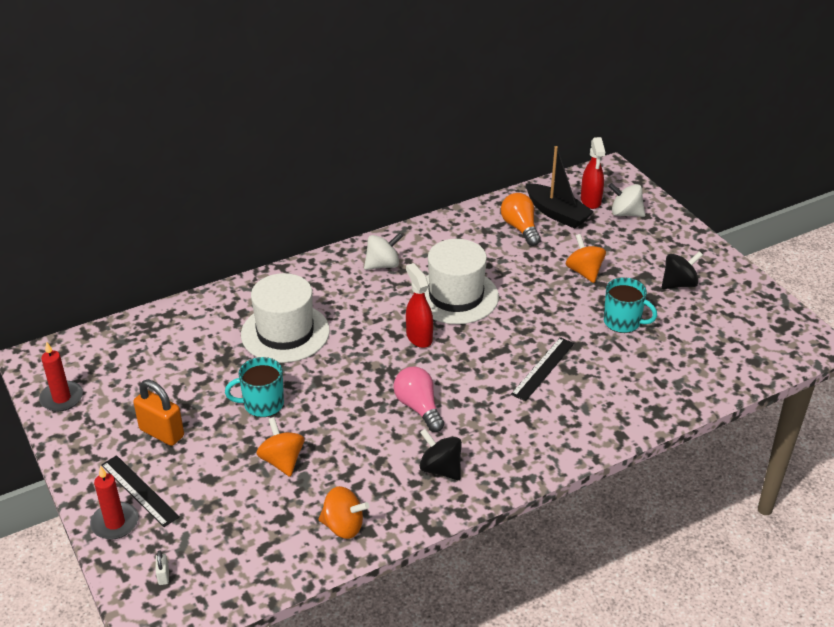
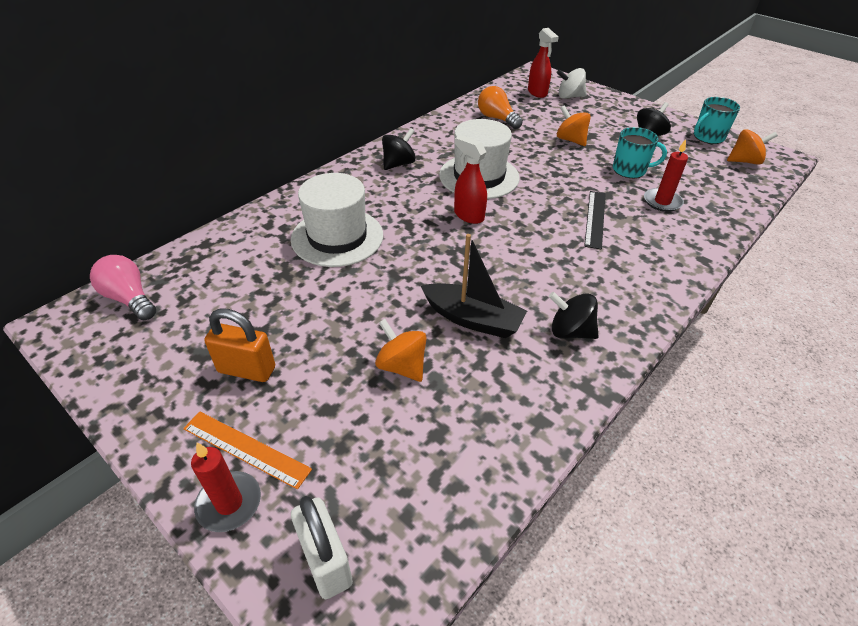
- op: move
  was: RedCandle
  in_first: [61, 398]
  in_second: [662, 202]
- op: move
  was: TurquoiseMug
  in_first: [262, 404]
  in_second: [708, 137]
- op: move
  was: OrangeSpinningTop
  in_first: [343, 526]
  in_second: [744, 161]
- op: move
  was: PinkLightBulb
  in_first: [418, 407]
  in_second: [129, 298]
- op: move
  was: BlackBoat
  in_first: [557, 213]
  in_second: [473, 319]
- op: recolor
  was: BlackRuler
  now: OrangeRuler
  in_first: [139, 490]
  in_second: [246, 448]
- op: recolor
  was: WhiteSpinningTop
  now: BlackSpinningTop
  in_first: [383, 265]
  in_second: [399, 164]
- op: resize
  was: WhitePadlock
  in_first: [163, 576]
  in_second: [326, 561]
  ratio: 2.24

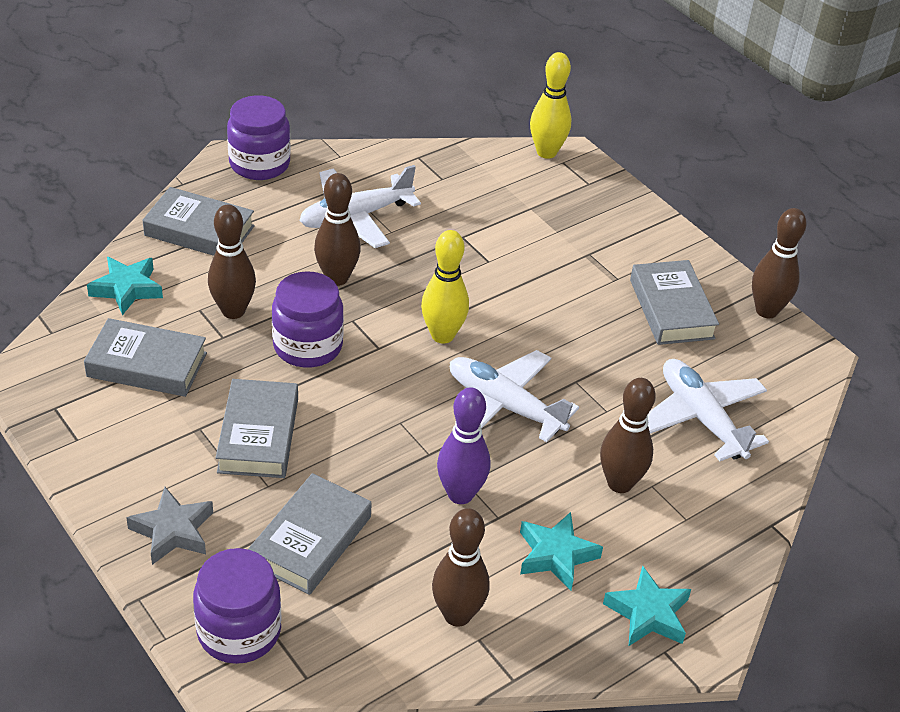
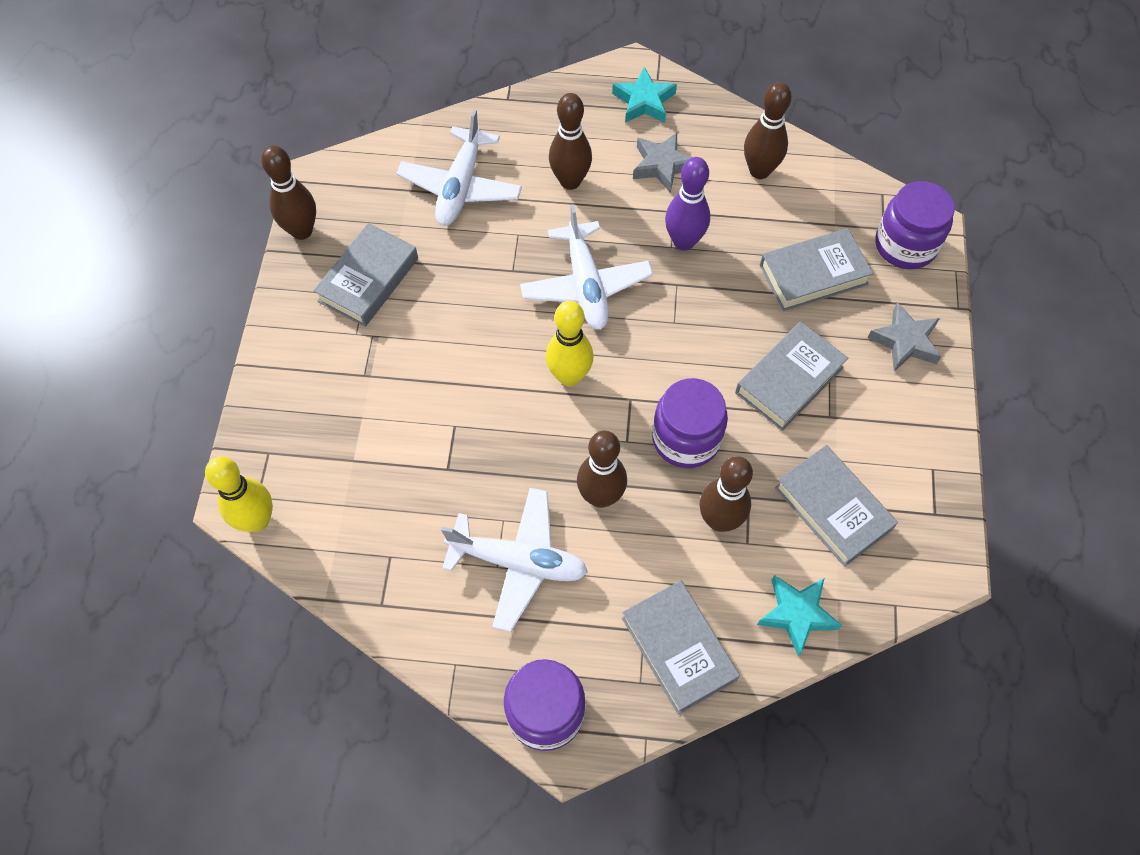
- op: recolor
  was: TurquoiseStar
  now: GreyStar
  in_first: [556, 555]
  in_second: [662, 165]

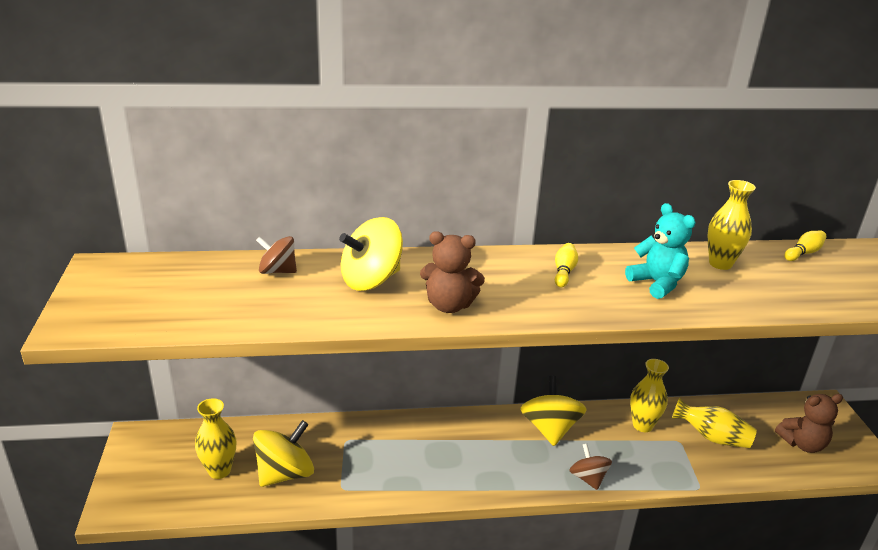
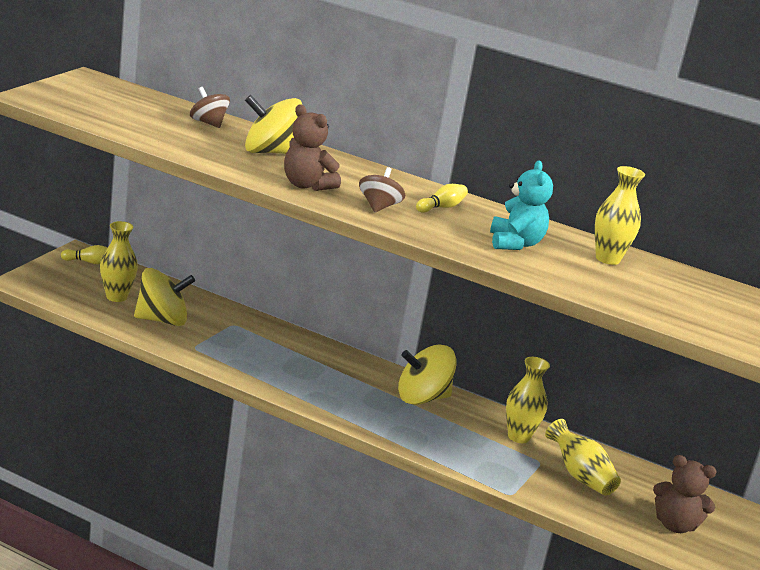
- op: move
  was: BrownSpinningTop
  in_first: [588, 478]
  in_second: [379, 207]
- op: move
  was: YellowBowlingPin
  in_first: [803, 253]
  in_second: [89, 262]
- op: rotate
  was: YellowSpinningTop
  in_first: [550, 429]
  in_second: [422, 398]
  clockwise: -135

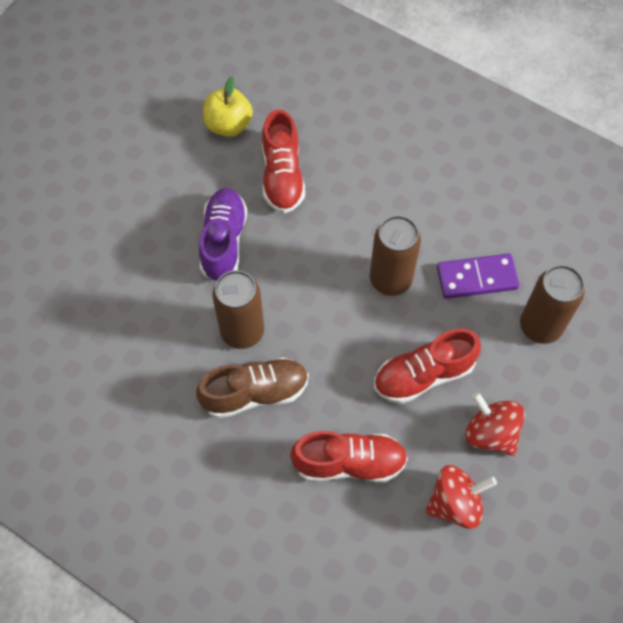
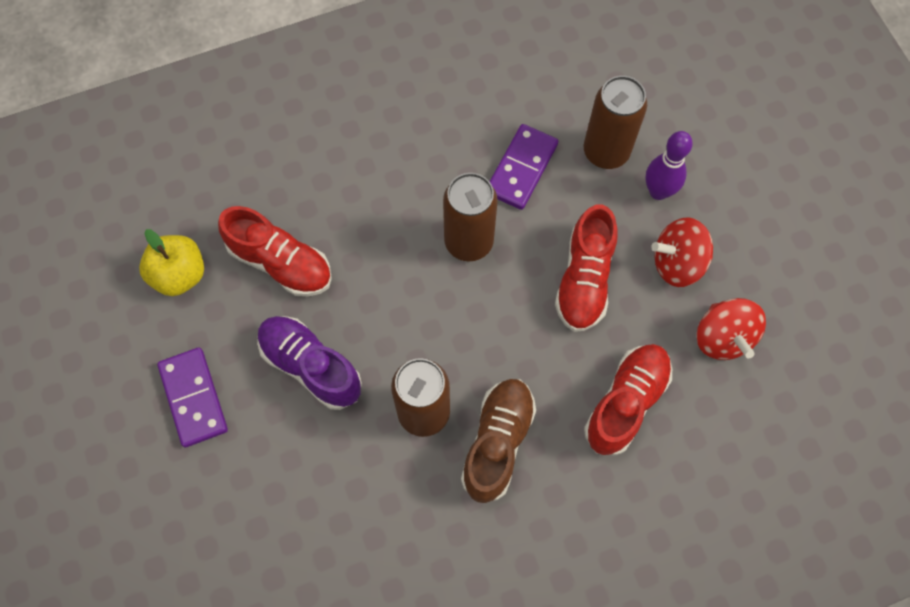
- op: insert
  now: PurpleDomino
  in_second: [194, 398]
- op: insert
  now: PurpleBowlingPin
  in_second: [658, 191]
- op: rotate
  was: RedSpinningTop
  in_first: [455, 503]
  in_second: [722, 338]
  clockwise: 150

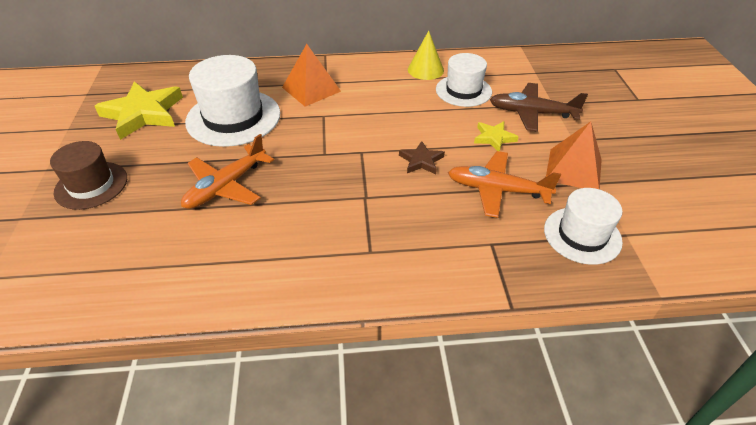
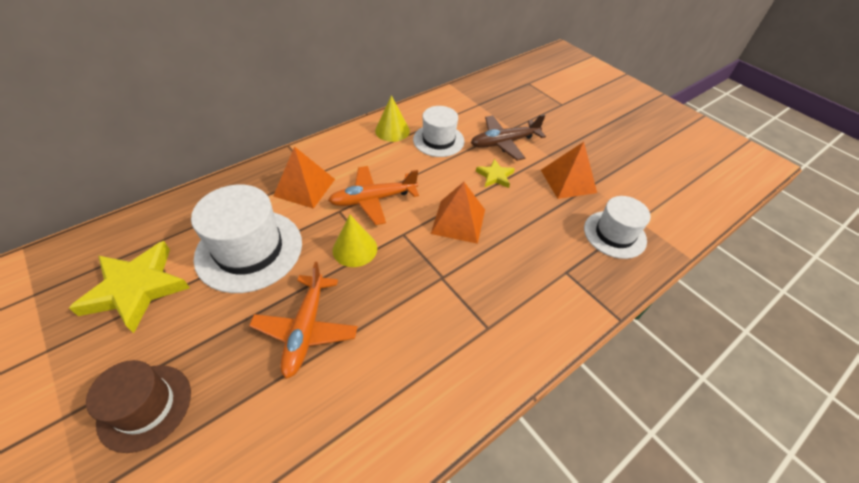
- op: insert
  now: YellowCone
  in_second: [355, 249]
- op: move
  was: OrangePlane
  in_first: [497, 190]
  in_second: [373, 199]
- op: replace
  was: BrownStar
  now: OrangePyramid
  in_first: [421, 161]
  in_second: [458, 221]

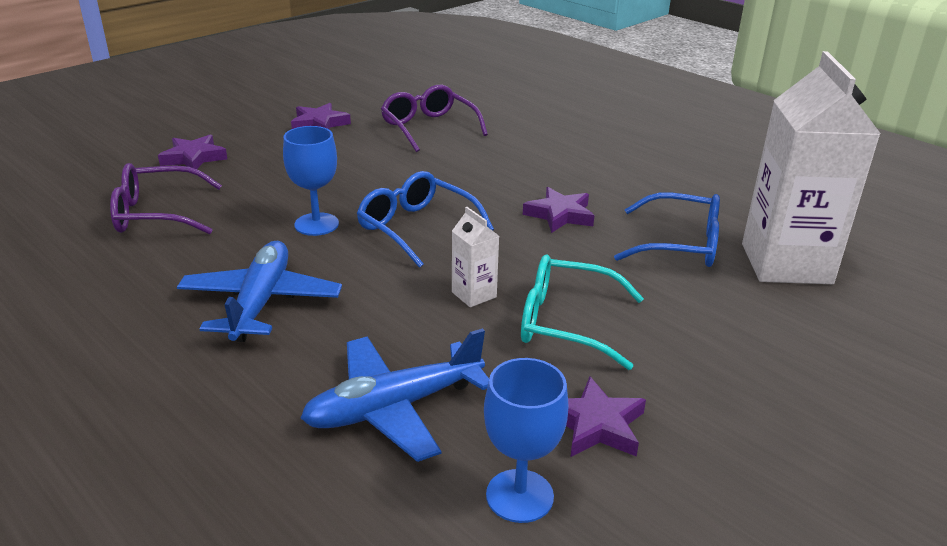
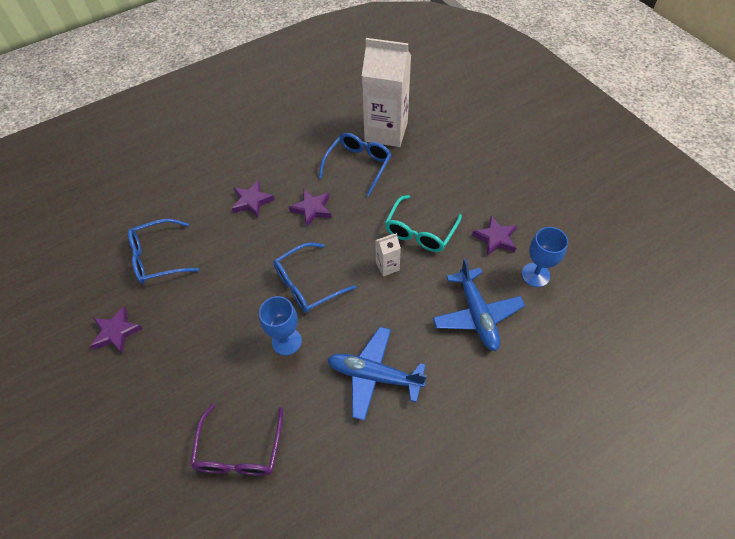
- op: move
  was: PurpleStar
  in_first: [194, 158]
  in_second: [252, 201]
- op: recolor
  was: PurpleGlasses
  now: BlueGlasses
  in_first: [429, 128]
  in_second: [158, 258]

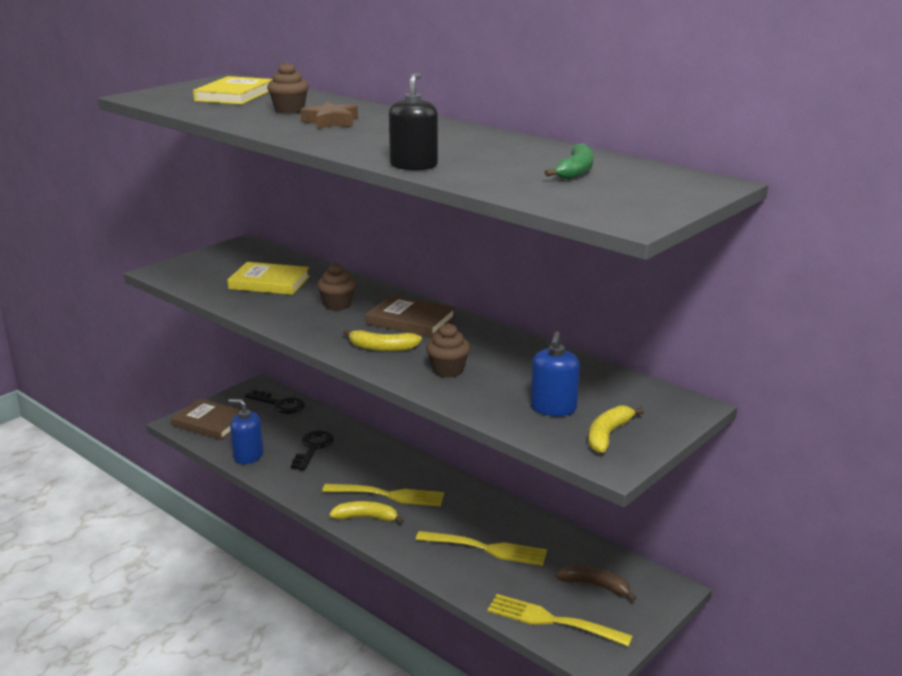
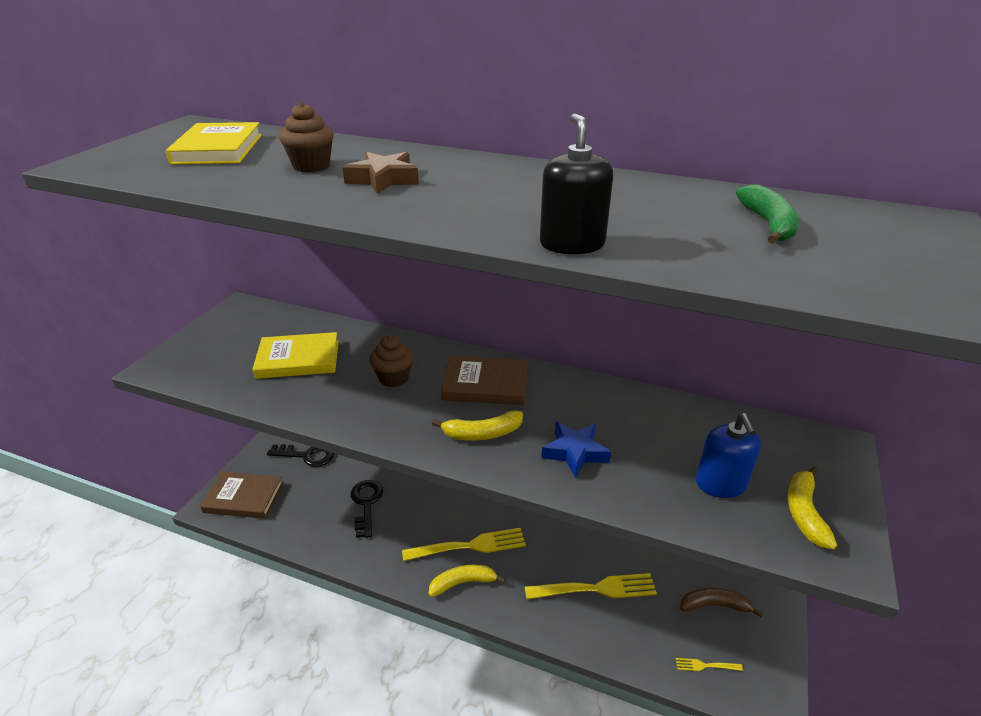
- op: delete
  was: BlueSoapDispenser
  in_first: [248, 456]
- op: replace
  was: BrownCupcake
  now: BlueStar
  in_first: [448, 370]
  in_second: [575, 452]
- op: resize
  was: YellowFork
  in_first: [552, 620]
  in_second: [705, 665]
  ratio: 0.45

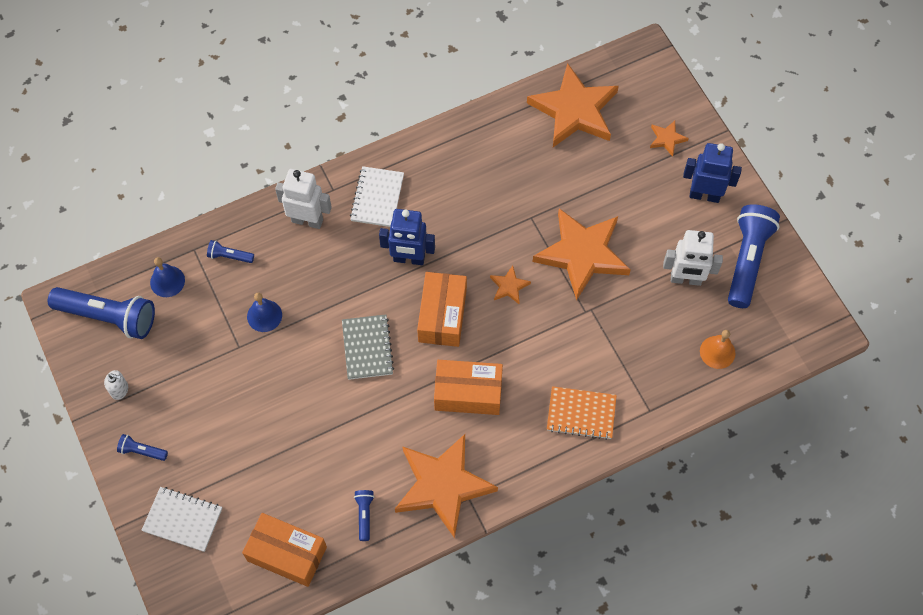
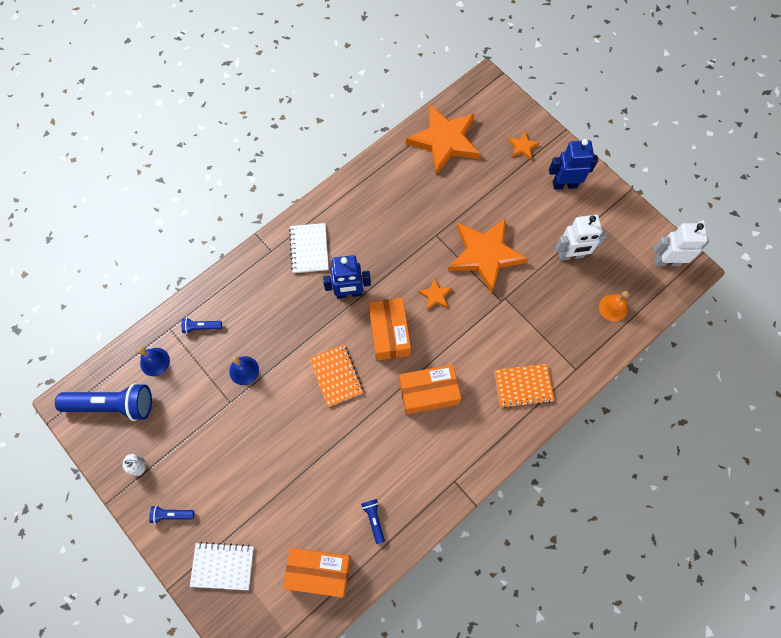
- op: delete
  was: OrangeStar
  in_first: [443, 485]
- op: delete
  was: BlueFlashlight
  in_first: [747, 260]
- op: move
  was: WhiteRobot
  in_first: [307, 220]
  in_second: [666, 261]
- op: recolor
  was: GreyNotebook
  now: OrangeNotebook
  in_first: [367, 348]
  in_second: [336, 376]

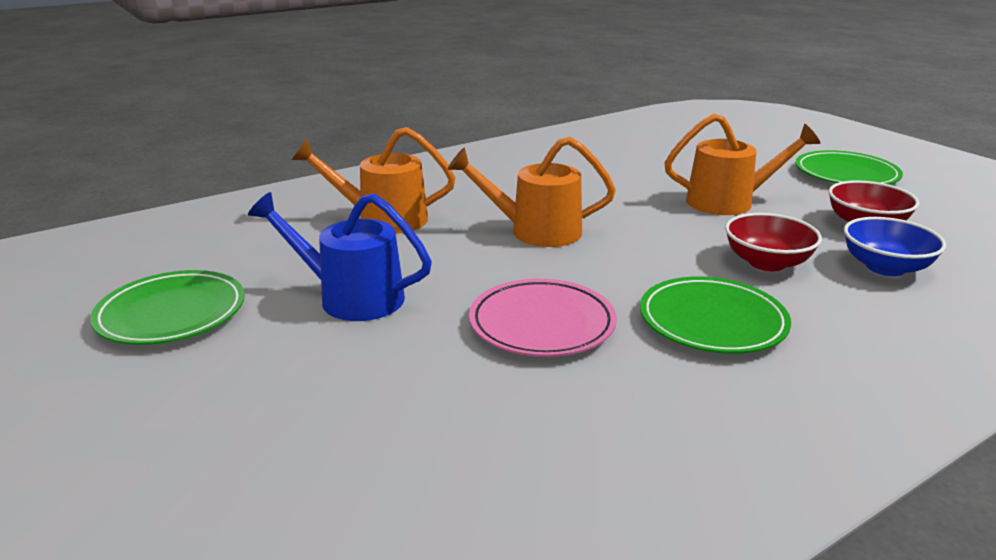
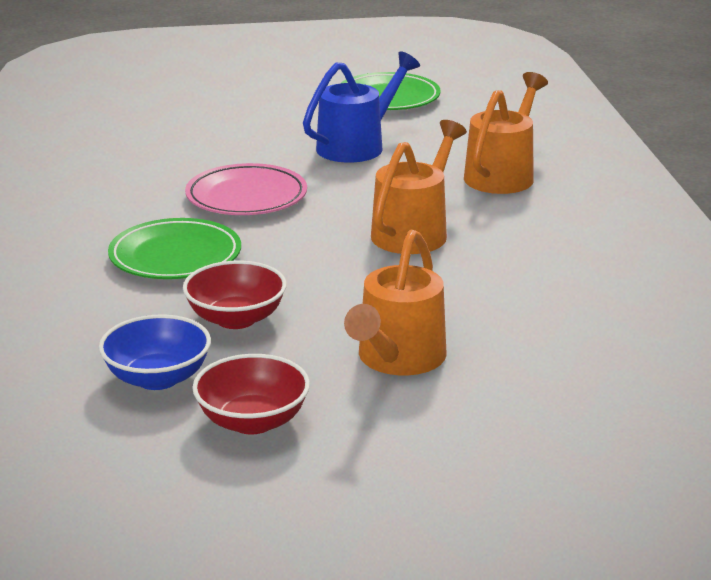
- op: delete
  was: GreenPlate
  in_first: [846, 174]

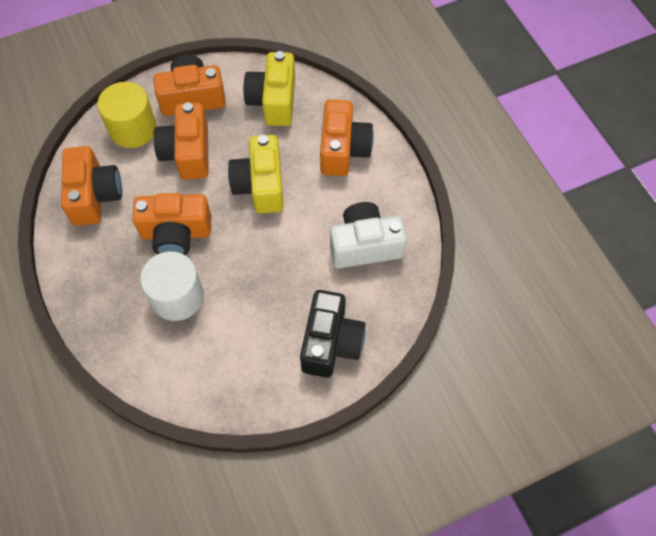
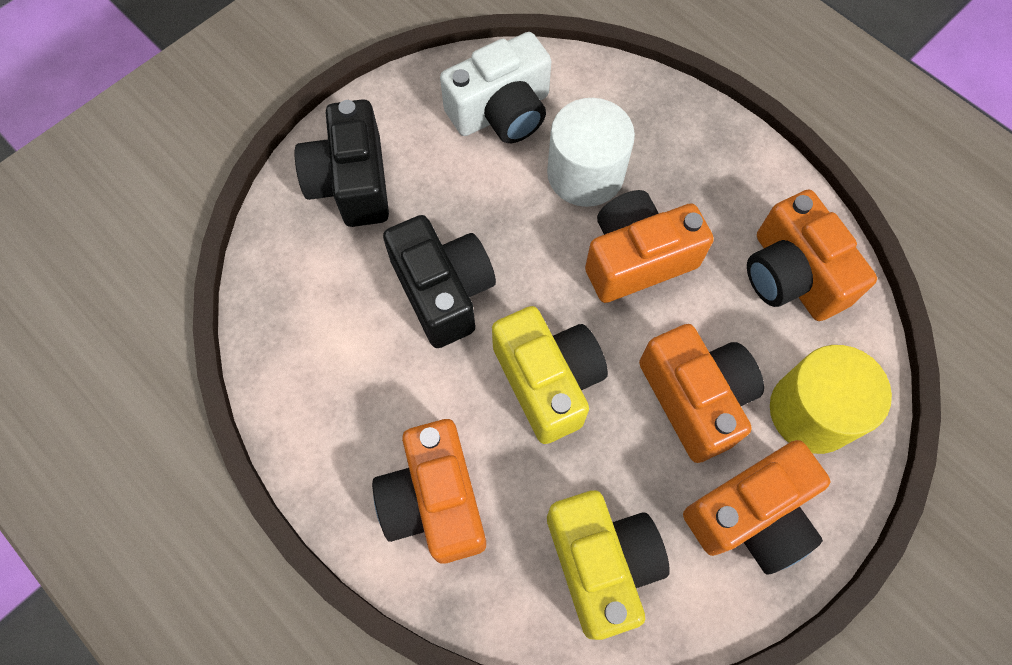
- op: insert
  now: BlackCamera
  in_second: [443, 291]
- op: move
  was: WhiteCamera
  in_first: [365, 245]
  in_second: [501, 111]

